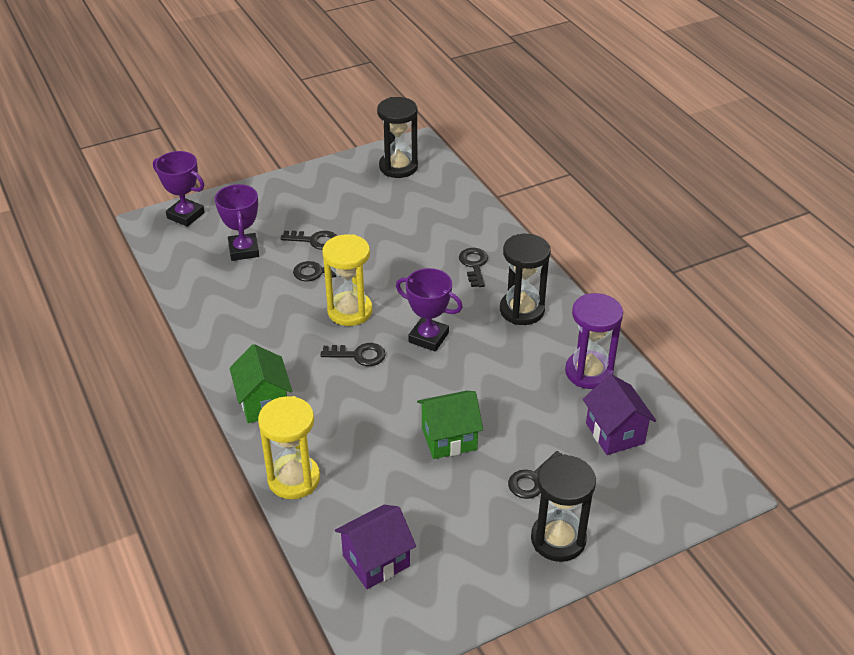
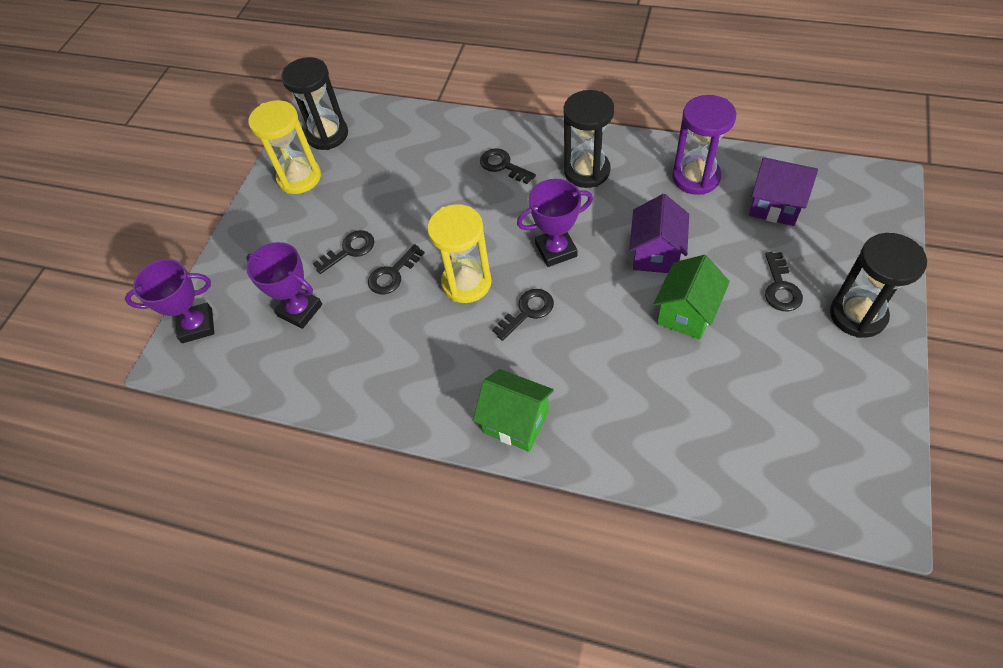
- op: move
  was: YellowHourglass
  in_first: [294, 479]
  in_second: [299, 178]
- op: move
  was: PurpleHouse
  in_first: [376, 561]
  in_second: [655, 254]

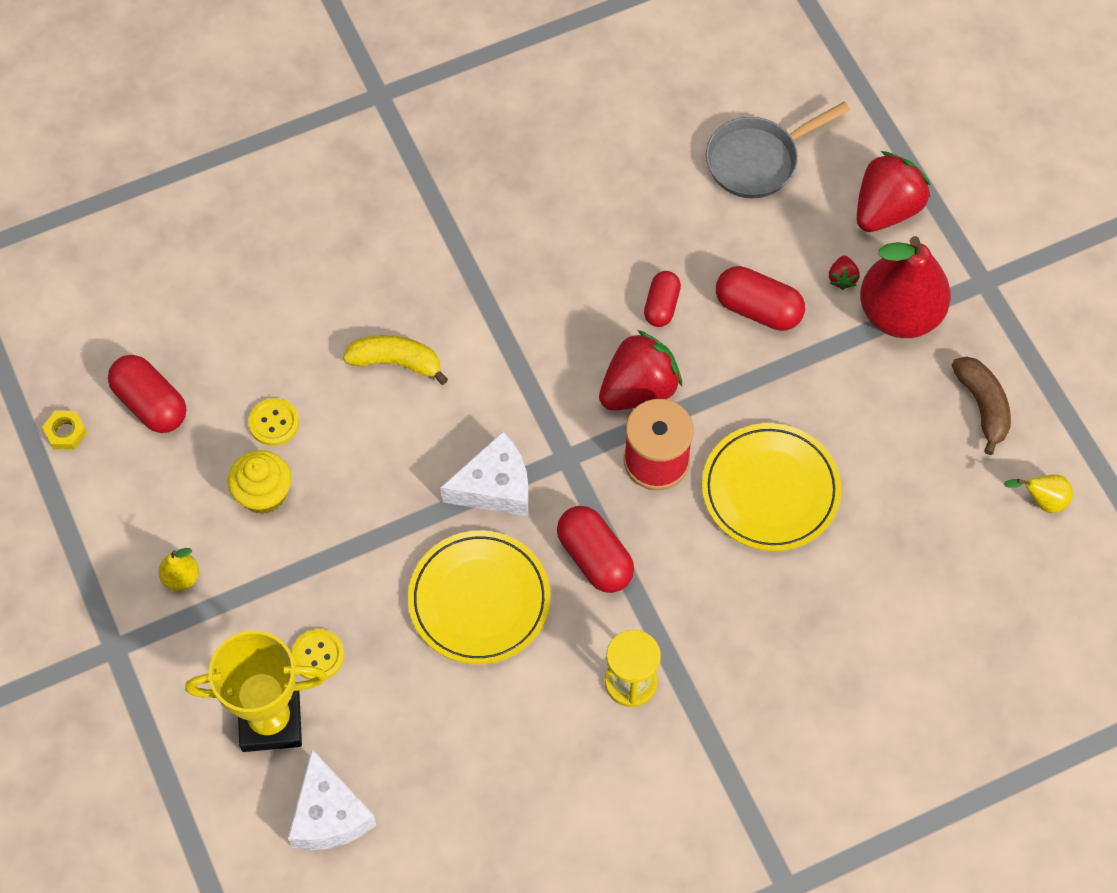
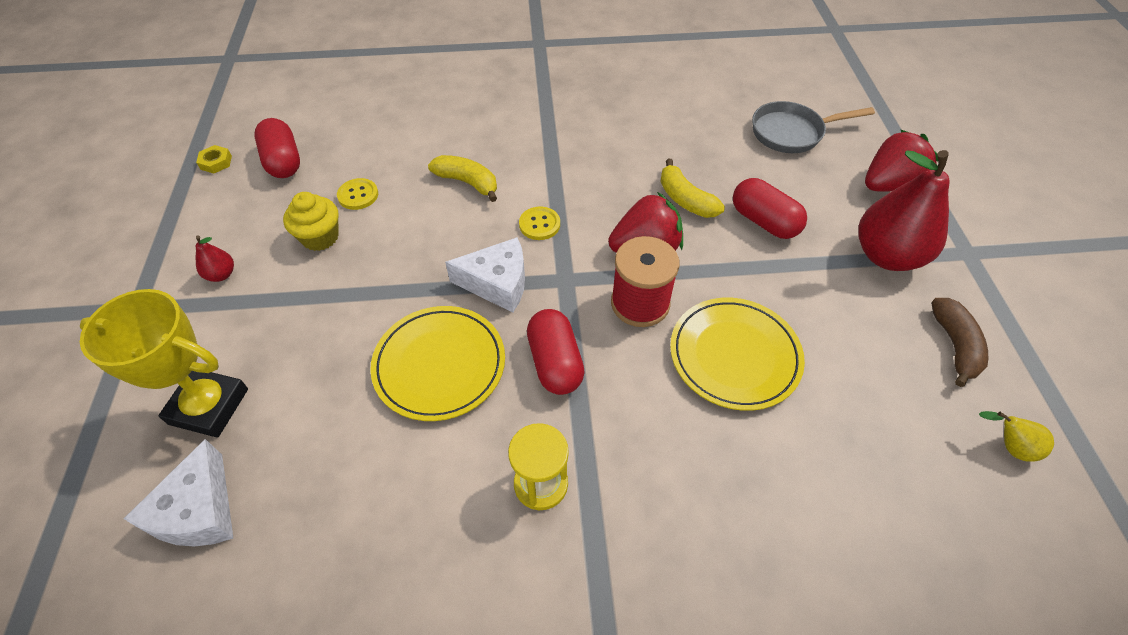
- op: delete
  was: RedStrawberry
  in_first: [842, 278]
- op: move
  was: YellowButton
  in_first: [318, 656]
  in_second: [539, 224]
- op: replace
  was: RedCapsule
  now: YellowBanana
  in_first: [661, 306]
  in_second: [685, 199]
- op: recolor
  was: YellowPear
  now: RedPear
  in_first: [181, 578]
  in_second: [221, 275]

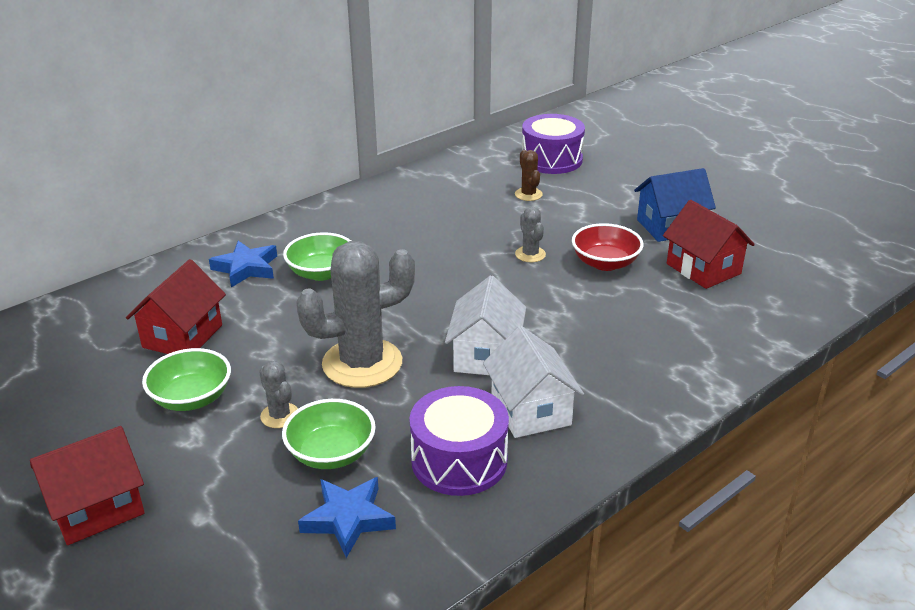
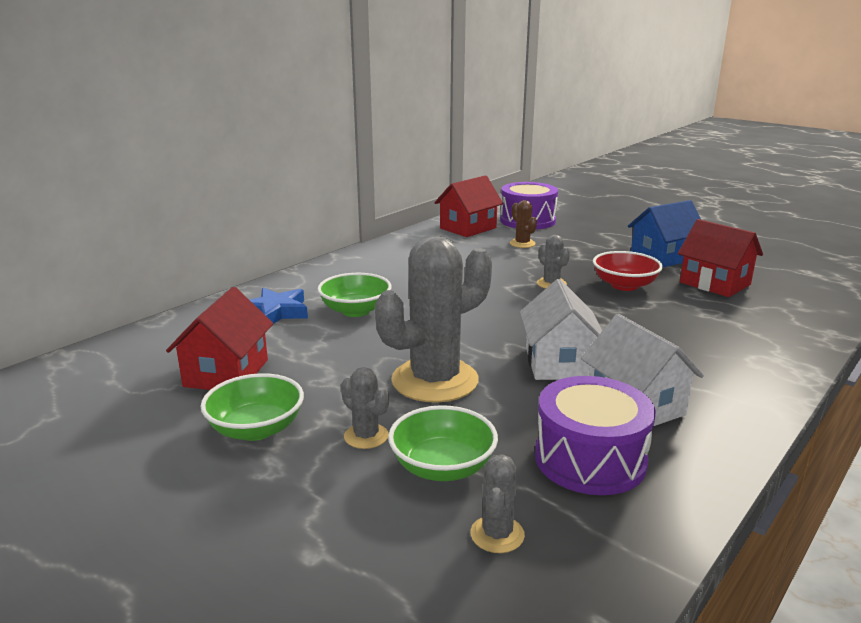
- op: move
  was: RedHouse
  in_first: [97, 508]
  in_second: [468, 228]
- op: replace
  was: BlueStar
  now: GreyCactus
  in_first: [348, 519]
  in_second: [497, 534]

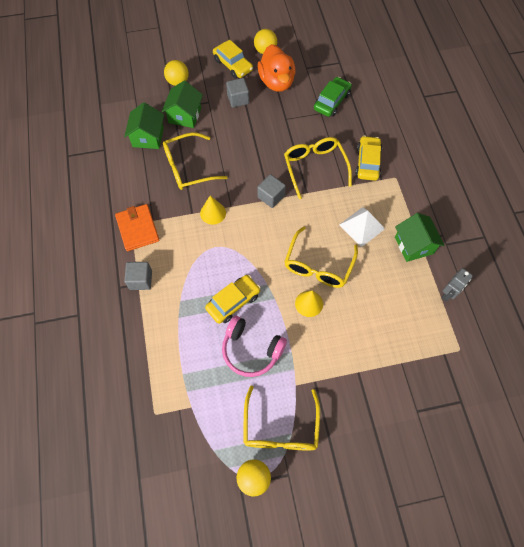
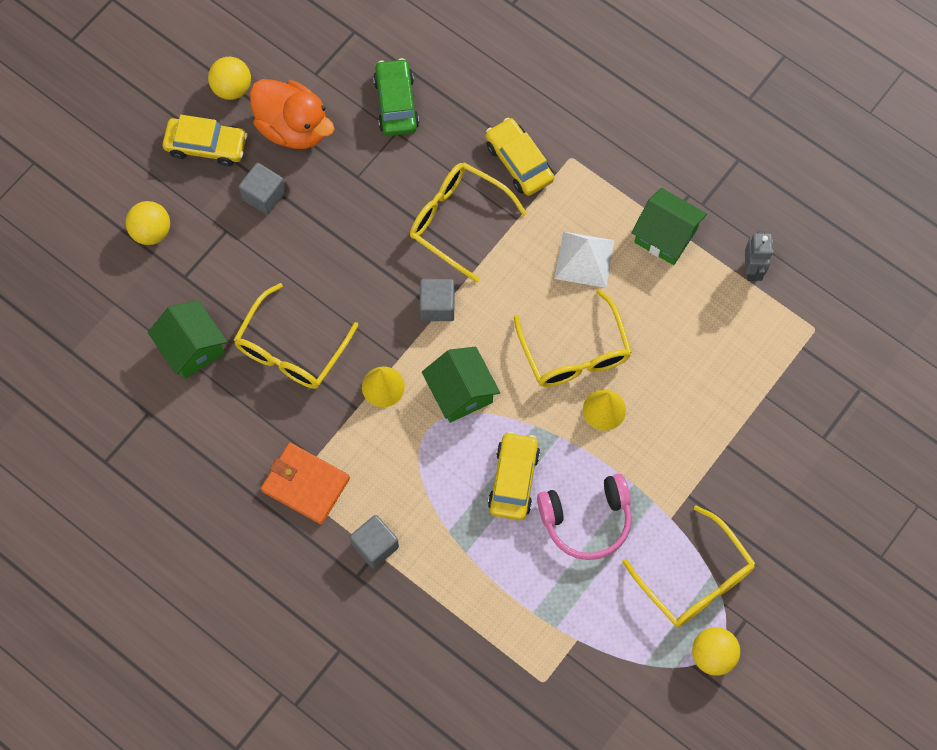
- op: move
  was: GreenHouse
  in_first: [185, 115]
  in_second: [461, 392]

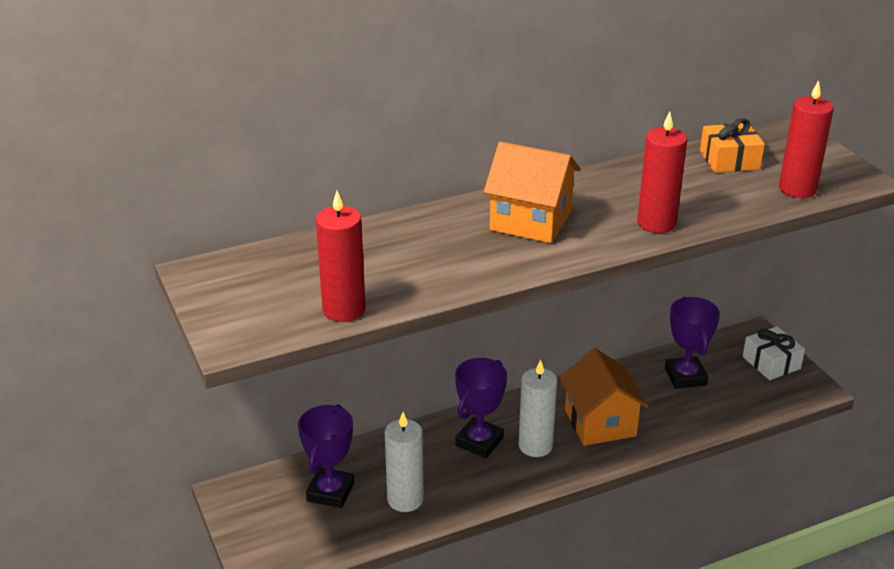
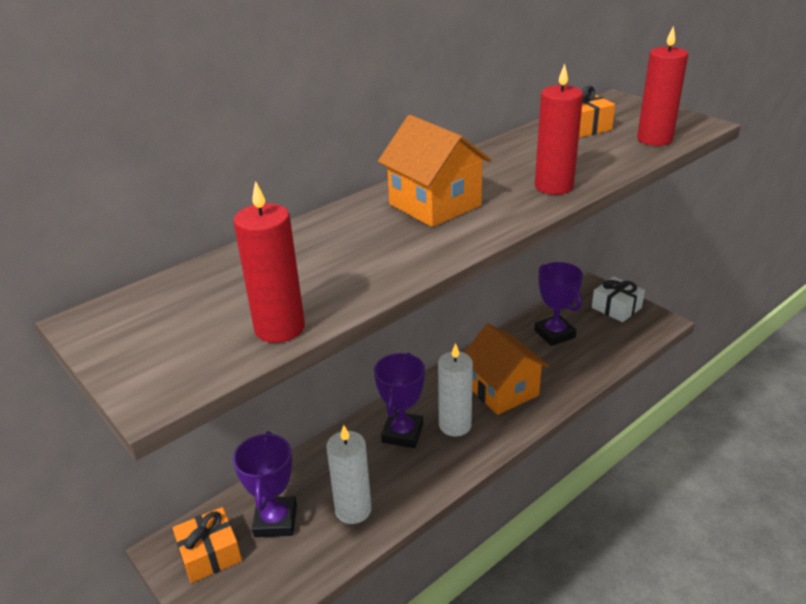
- op: insert
  now: OrangeGift
  in_second: [210, 554]
- op: rotate
  was: OrangeHouse
  in_first: [531, 221]
  in_second: [435, 205]
  clockwise: 45

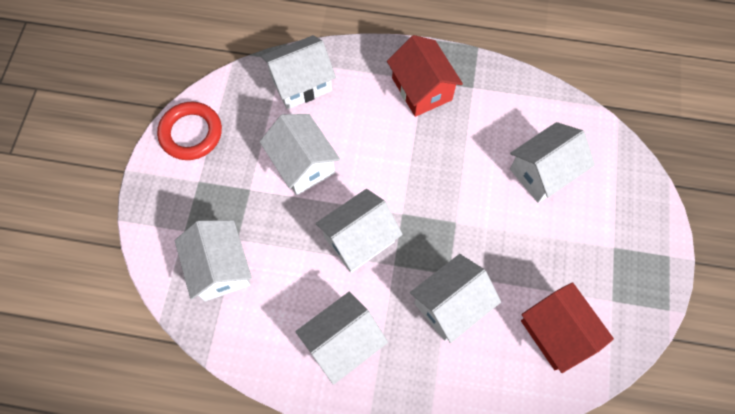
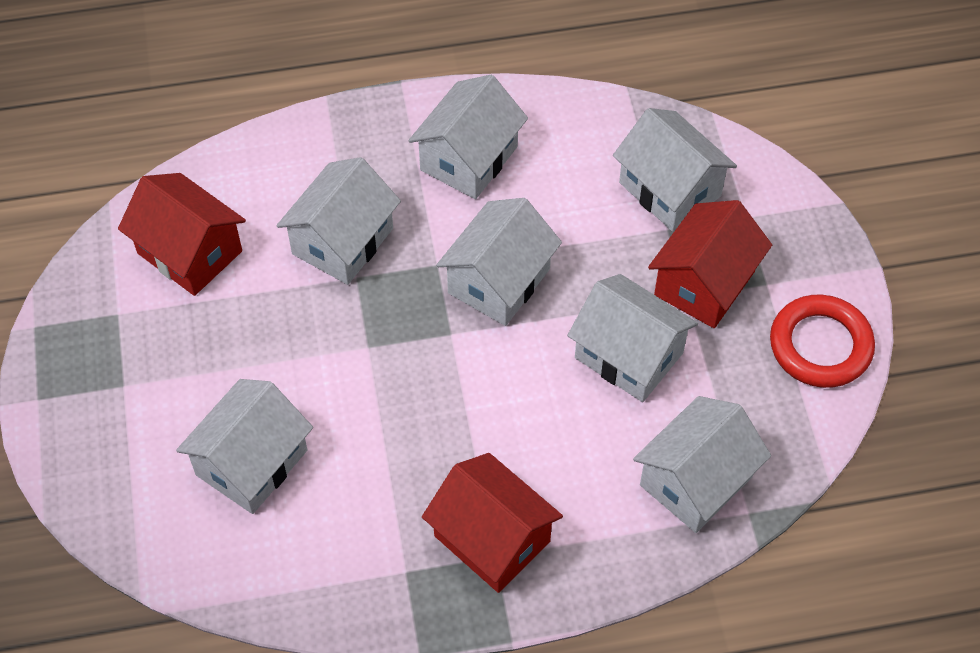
- op: insert
  now: RedHouse
  in_second: [704, 283]

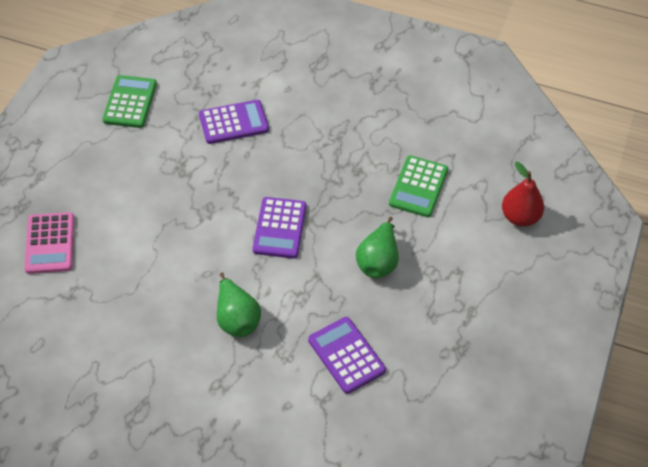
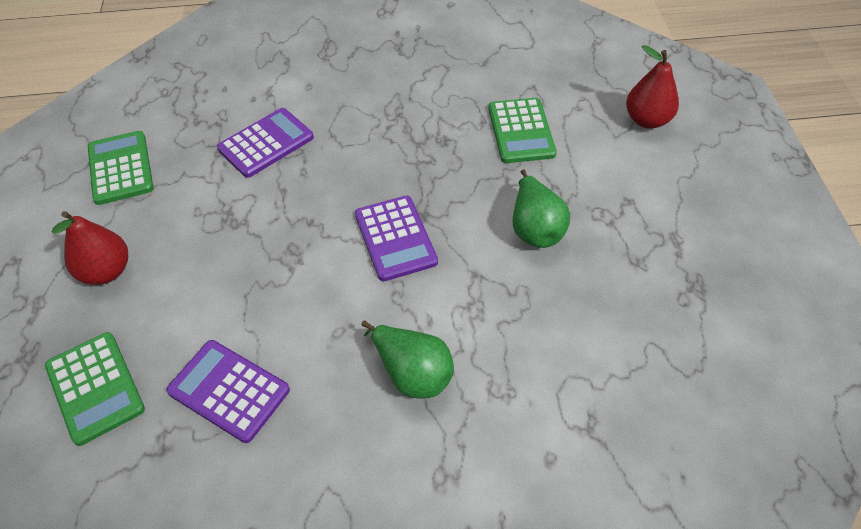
- op: insert
  now: RedPear
  in_second: [106, 271]
- op: move
  was: PurpleCalculator
  in_first: [346, 355]
  in_second: [229, 390]
- op: recolor
  was: PinkCalculator
  now: GreenCalculator
  in_first: [50, 243]
  in_second: [95, 388]

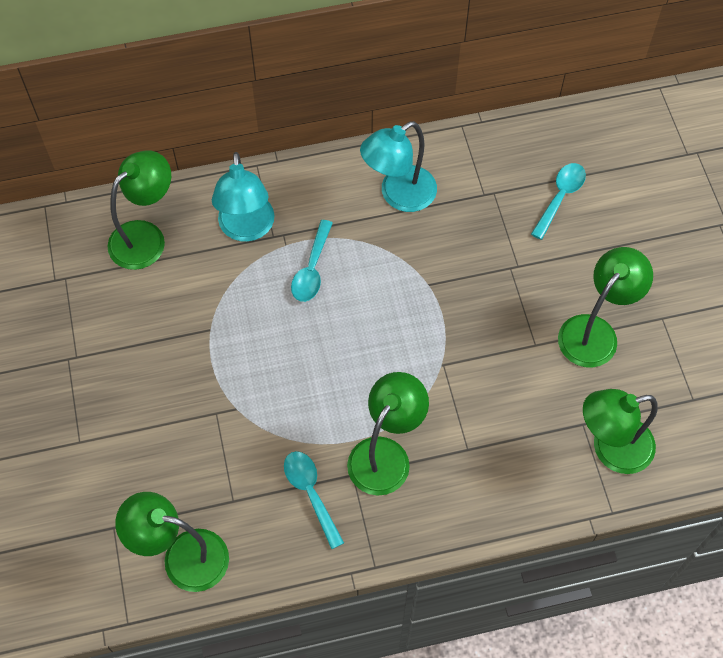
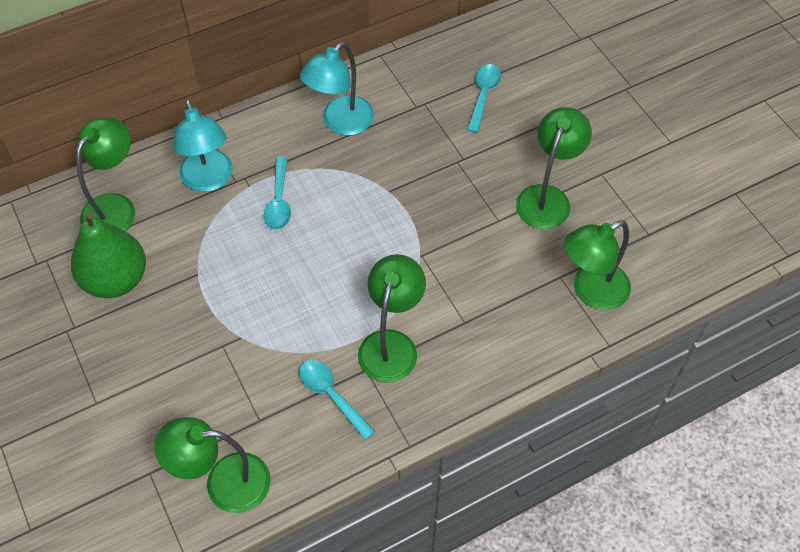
- op: insert
  now: GreenPear
  in_second: [116, 279]

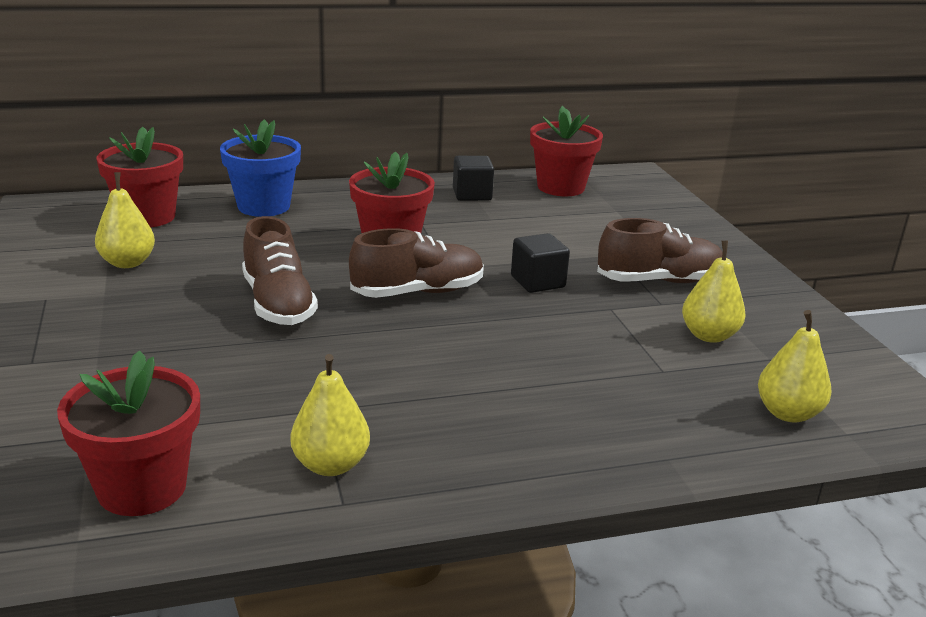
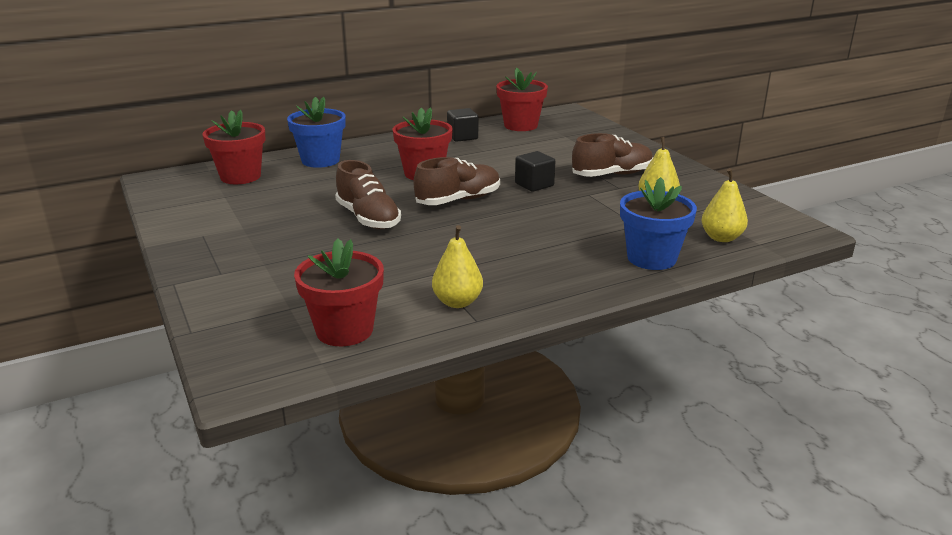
- op: delete
  was: YellowPear
  in_first: [128, 263]
- op: insert
  now: BlueFlowerPot
  in_second: [651, 258]

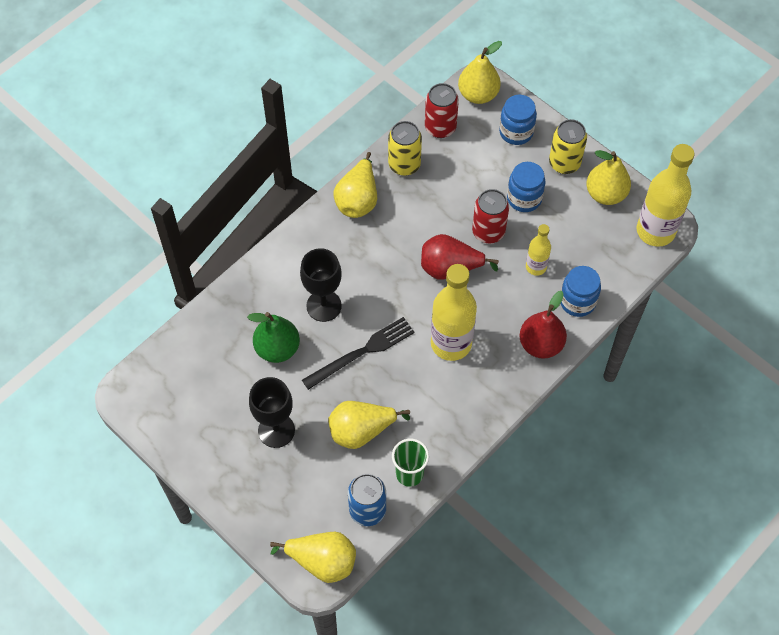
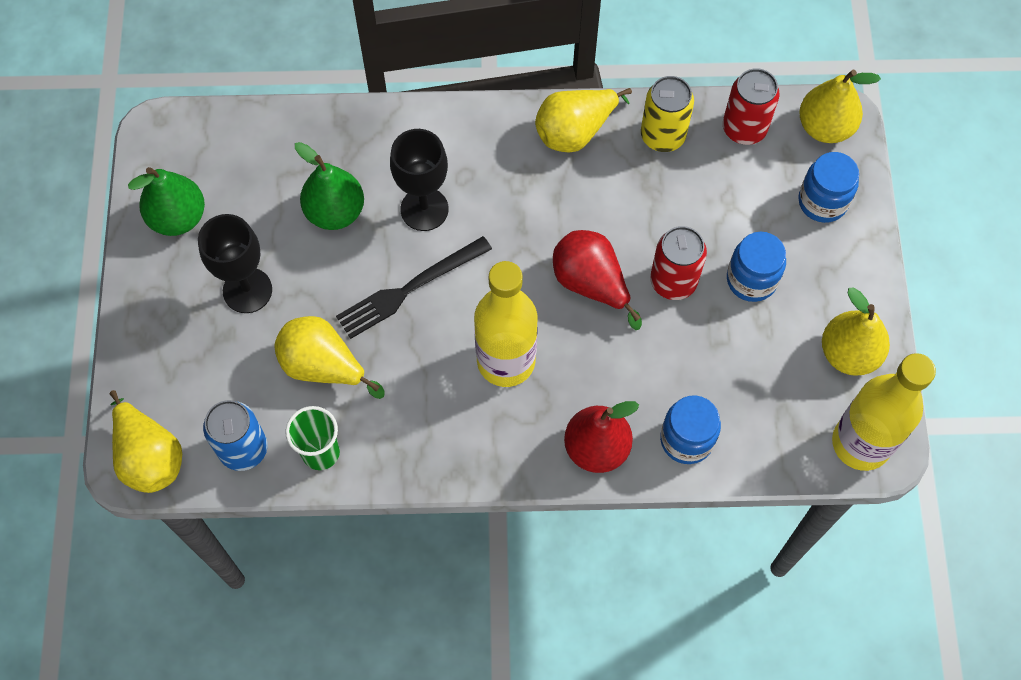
- op: delete
  was: YellowBottle
  in_first: [536, 267]
- op: delete
  was: YellowCan
  in_first: [564, 163]
- op: insert
  now: GreenPear
  in_second: [178, 217]
- op: rotate
  was: BlackFork
  in_first: [362, 352]
  in_second: [409, 289]
  clockwise: 135

